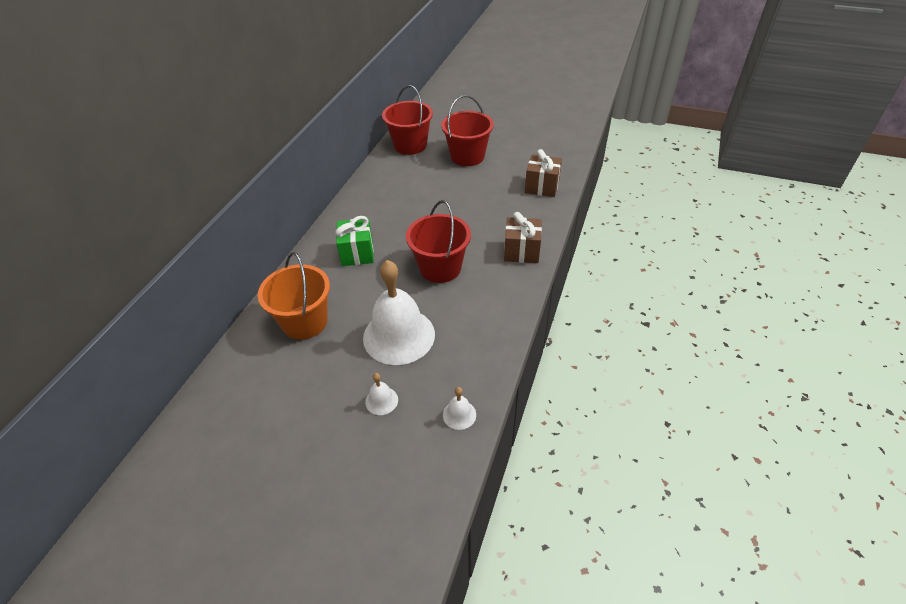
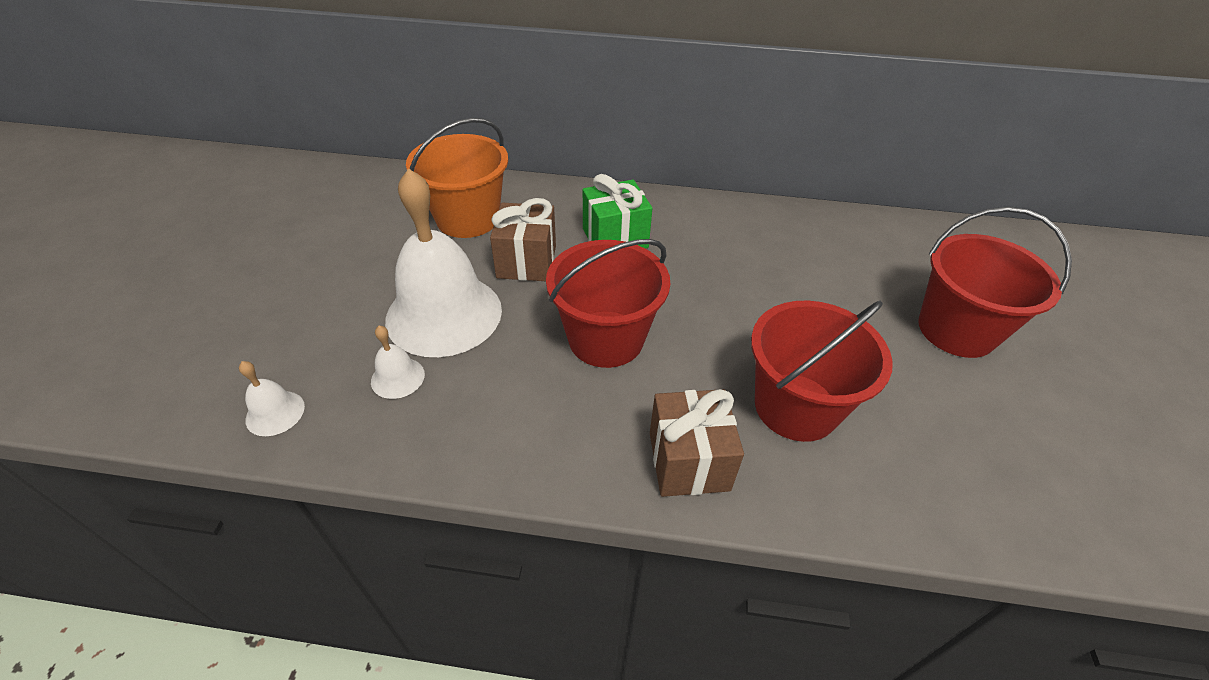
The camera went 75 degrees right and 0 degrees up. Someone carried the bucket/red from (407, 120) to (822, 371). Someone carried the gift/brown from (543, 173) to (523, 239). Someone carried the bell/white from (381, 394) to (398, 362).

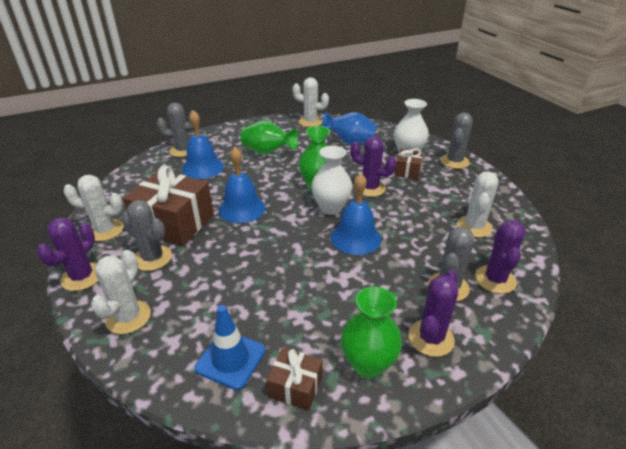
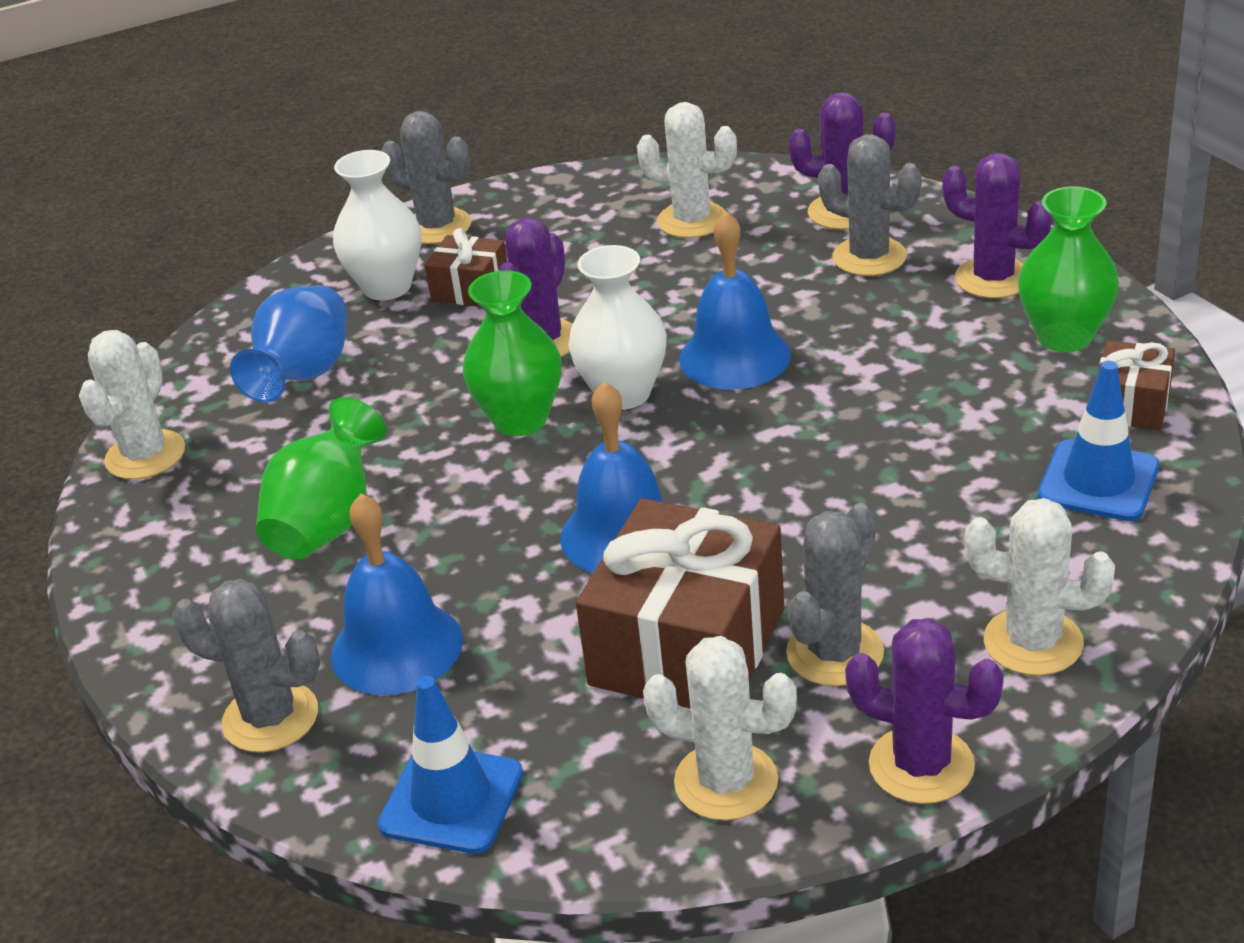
The camera went 85 degrees left and 0 degrees up. Someone rotated the cactus/grey at (175, 130) by 75 degrees counterclockwise. Someone rotated the cactus/white at (93, 208) by 75 degrees counterclockwise. Someone put down the traffic cone/blue at (450, 765).

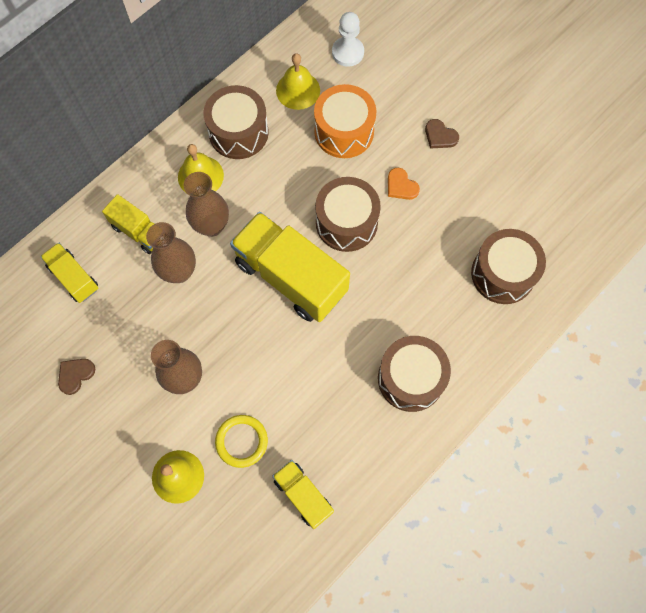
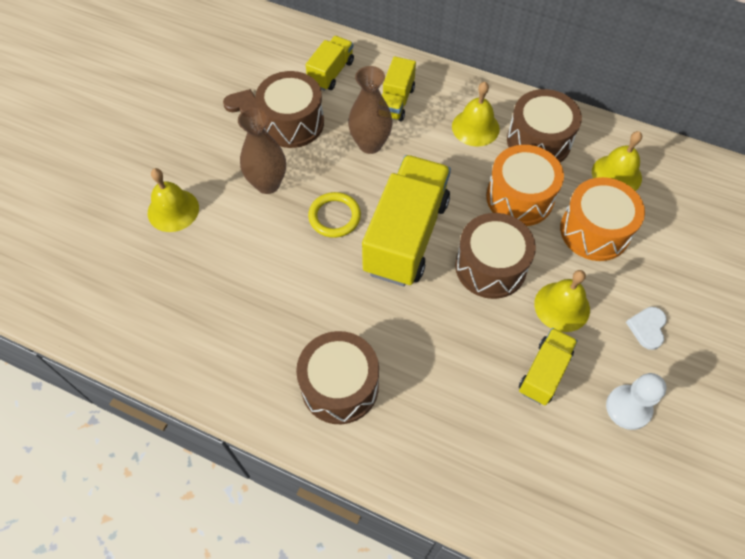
The camera went 70 degrees right and 10 degrees down. Someone carried the pawn/white from (348, 39) to (636, 401). Someone repainted the heart/brown at (442, 134), which became the heart/white at (646, 328). Someone swapped the heart/orange at (404, 184) for the bell/yellow at (562, 301). Someone took away the vase/brown at (206, 204). Someone carried the drum/brown from (508, 266) to (289, 109). Someone carried the ring/yellow from (241, 441) to (334, 215). Someone carried the truck/yellow from (303, 494) to (548, 366). Someone put down the drum/orange at (525, 185).

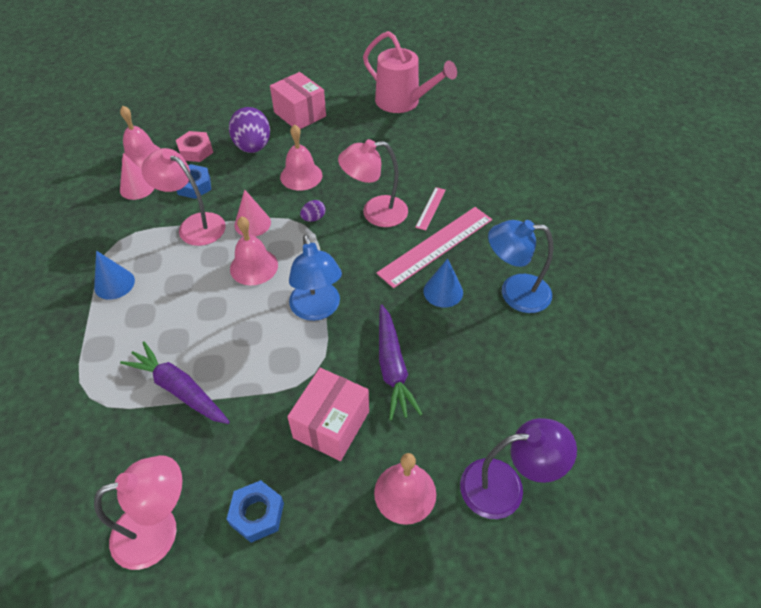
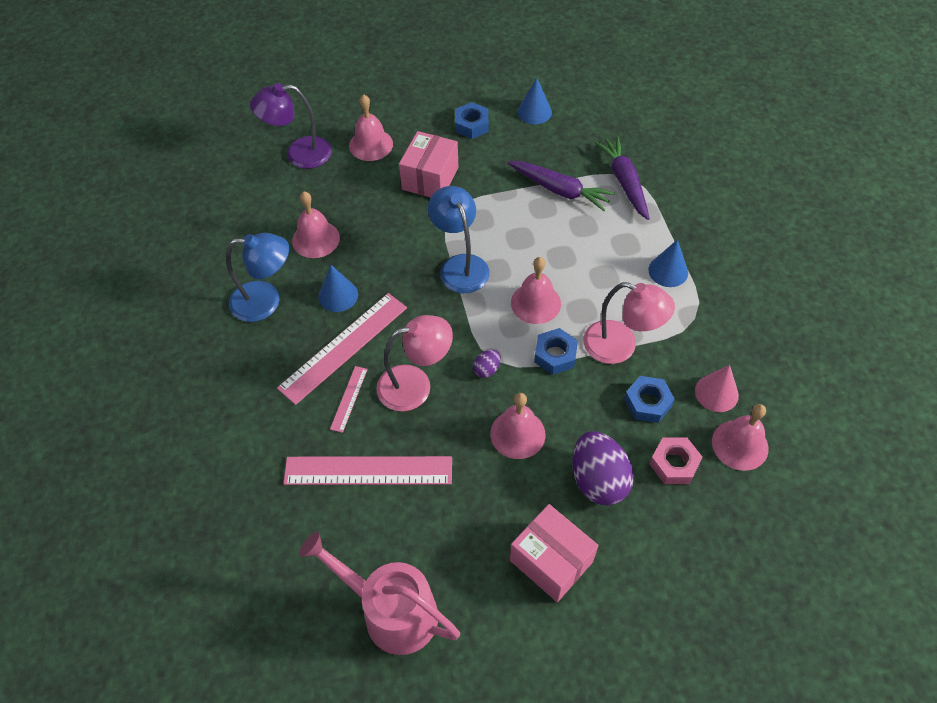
The camera went 175 degrees right and 5 degrees up. Someone swapped the cone/pink at (252, 213) for the nut/blue at (556, 351). Someone carried the carrot/purple from (400, 362) to (622, 178). Someone swapped the lamp/pink at (138, 512) for the cone/blue at (534, 101). Someone put down the bell/pink at (316, 225). Someone put down the ruler/pink at (367, 470).

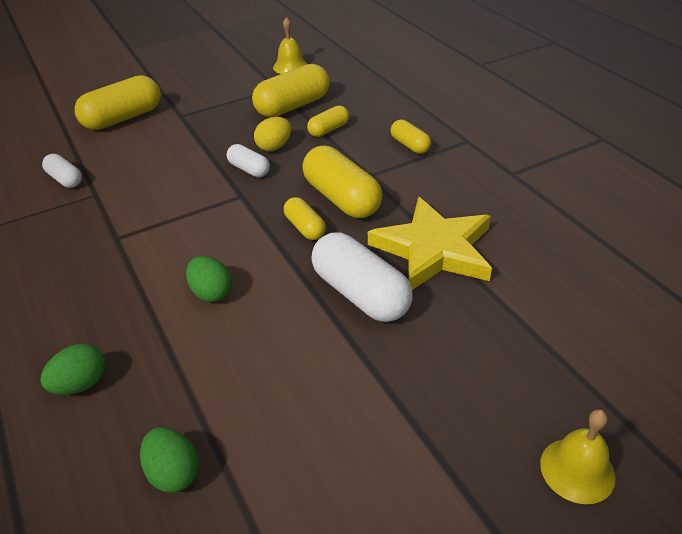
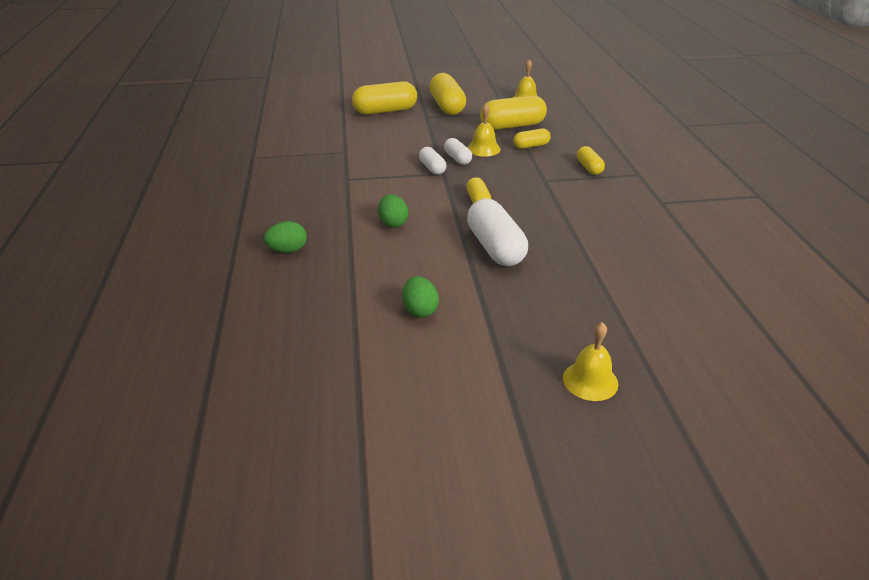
The camera went 20 degrees right and 5 degrees down. Someone swapped the egg/yellow at (272, 134) for the bell/yellow at (484, 130). Someone carried the capsule/yellow from (342, 181) to (447, 94). Someone carried the capsule/white from (62, 171) to (432, 161). Someone took away the star/yellow at (430, 243). Someone carried the egg/green from (169, 460) to (420, 296).

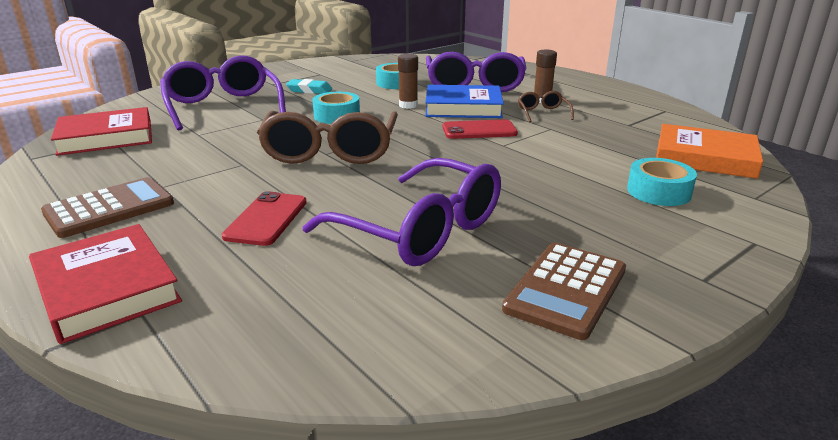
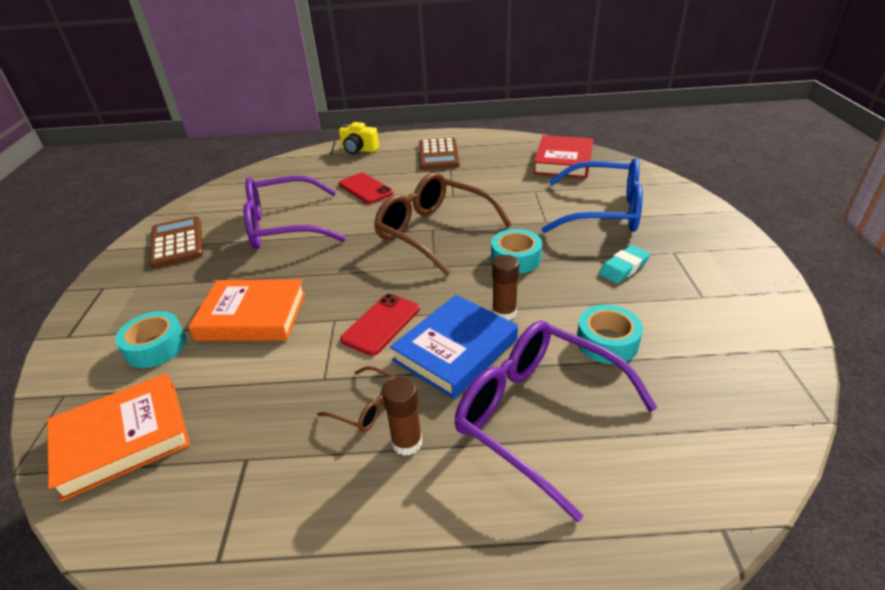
The camera went 130 degrees right and 10 degrees up. Someone repainted the glasses/purple at (223, 93), which became the glasses/blue at (592, 195). Someone swapped the book/red at (105, 284) for the camera/yellow at (359, 138). Someone put down the book/orange at (247, 310).

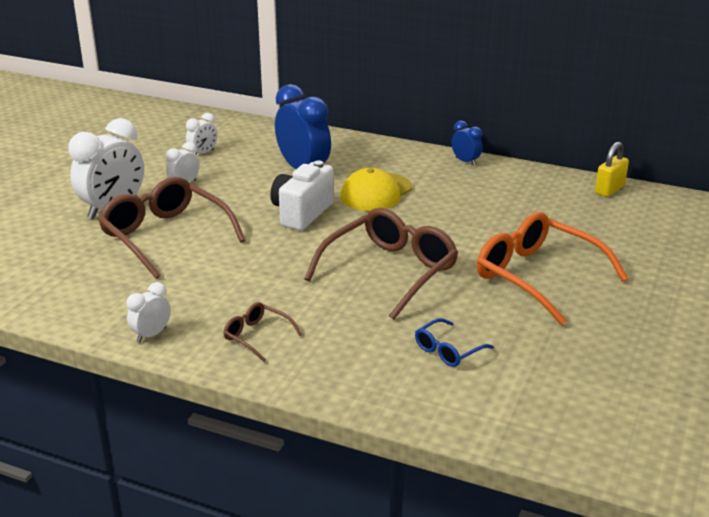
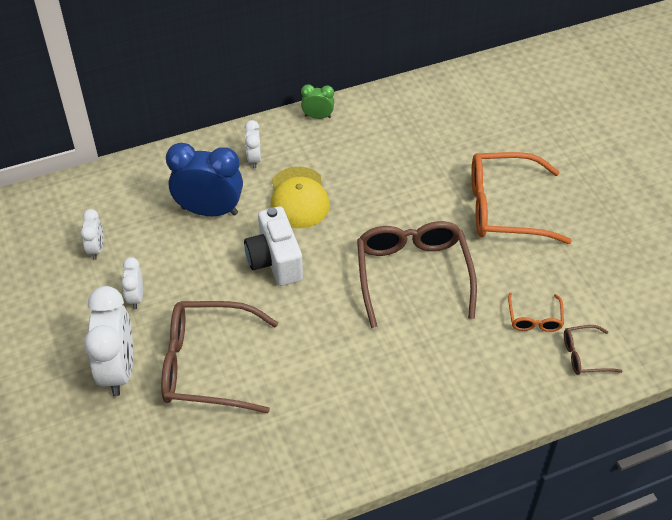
The camera went 45 degrees left and 20 degrees up. Someone repainted the clock/blue at (467, 143), which became the clock/green at (317, 101). Someone took away the padlock/yellow at (612, 169). Someone carried the clock/white from (148, 312) to (253, 144). Someone carried the glasses/brown from (262, 332) to (593, 350). Someone repainted the glasses/blue at (454, 342), which became the glasses/orange at (536, 312).

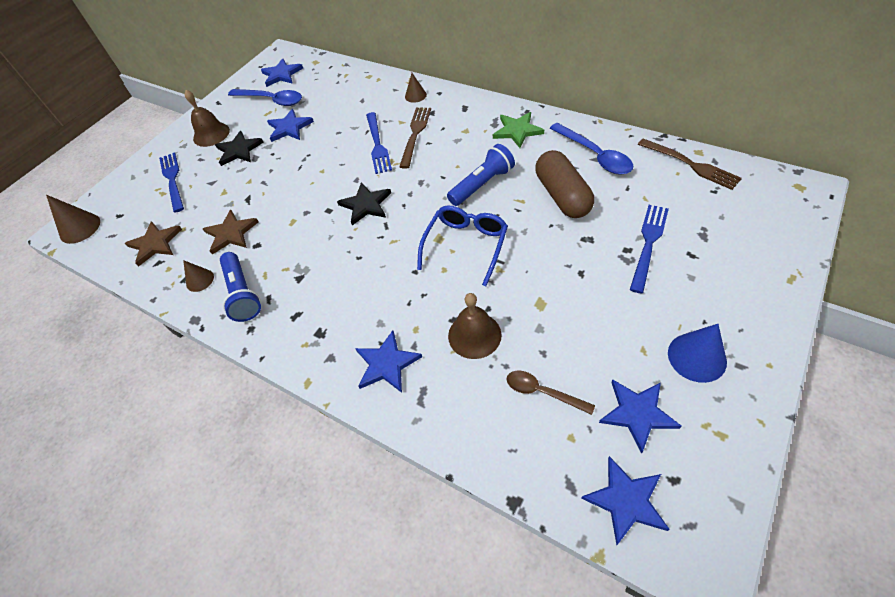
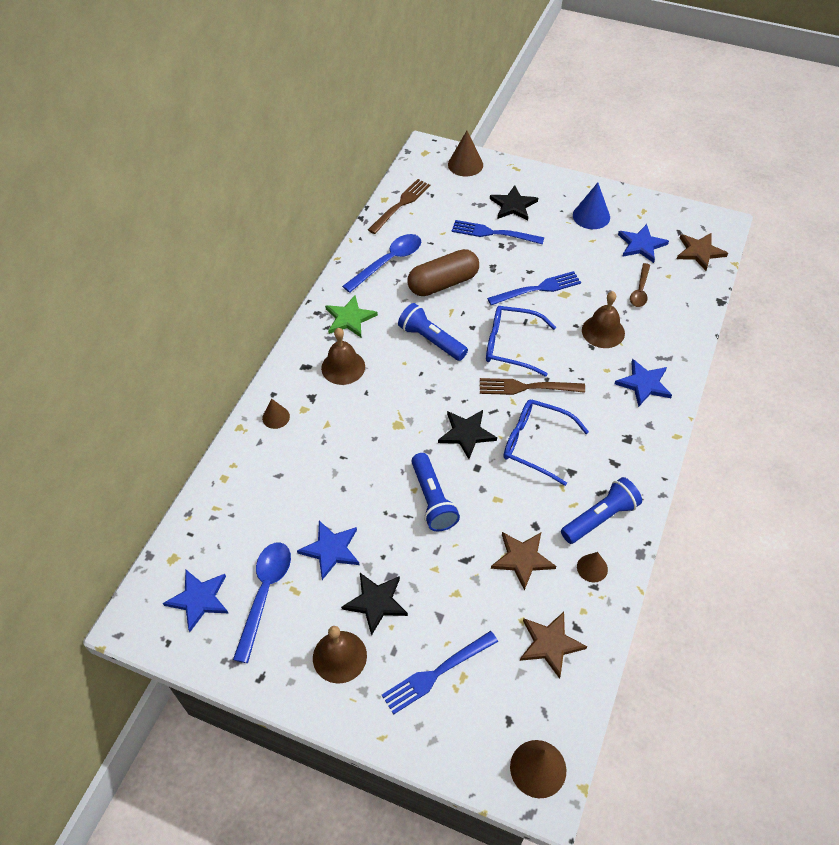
The camera went 105 degrees left and 0 degrees up. Someone carried the fork/brown from (415, 138) to (532, 386). Someone carried the fork/blue from (379, 143) to (534, 288). Someone repainted the star/blue at (625, 501), which became the star/brown at (702, 252). Someone put down the cone/brown at (465, 153). Someone put down the star/black at (514, 203). Someone put down the bell/brown at (343, 356). Someone put down the glasses/blue at (546, 442). Someone put down the flashlight/blue at (435, 492).

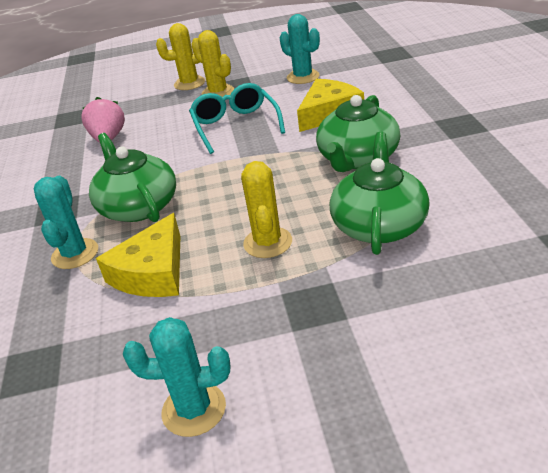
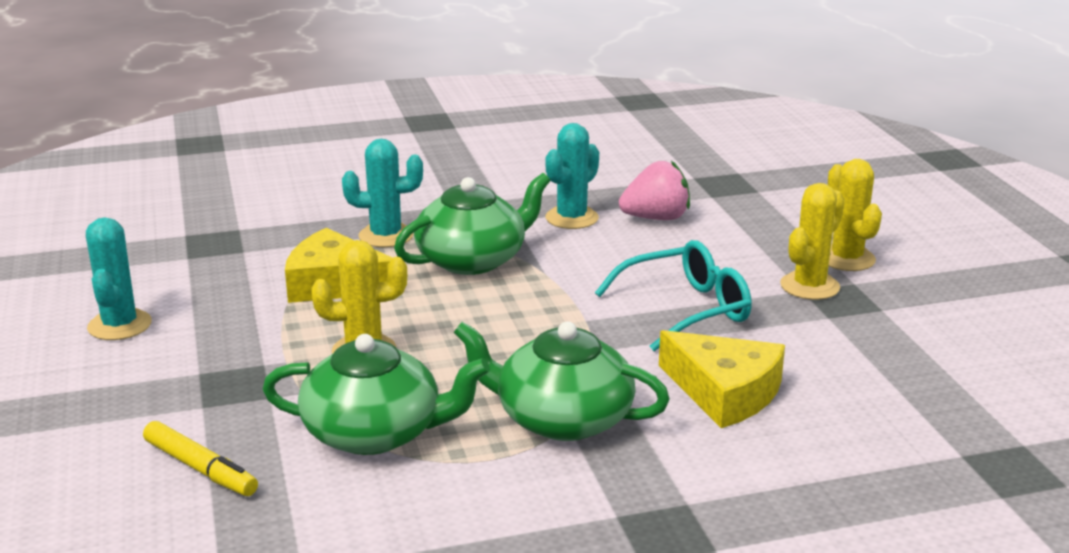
The camera went 80 degrees right and 10 degrees down. Someone carried the cactus/turquoise from (300, 49) to (572, 176). Someone put down the marker/yellow at (200, 458).

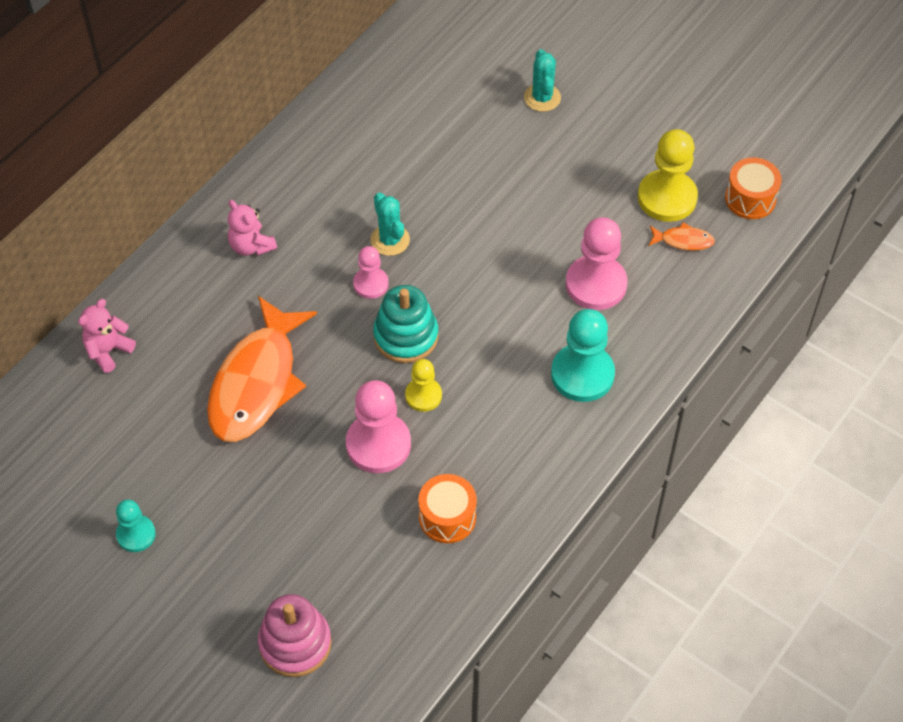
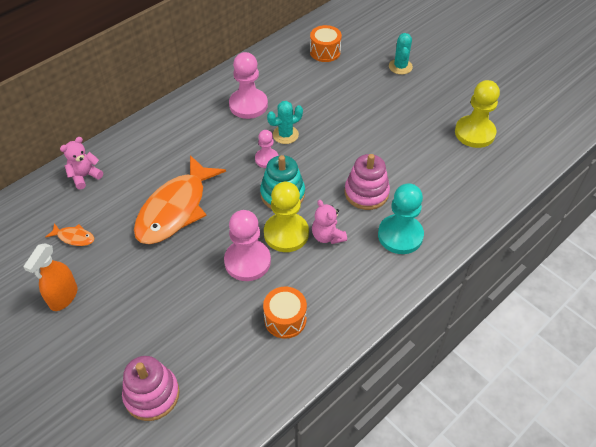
The camera went 10 degrees right and 5 degrees down. Someone carried the drum/orange from (753, 188) to (326, 43). Someone rotated the cactus/turquoise at (390, 224) by 75 degrees clockwise. Someone carried the teddy bear/pink from (252, 228) to (329, 222). Someone carried the pawn/pink from (596, 263) to (248, 85). Someone carried the fish/orange from (681, 236) to (69, 234). Someone scaled the pawn/yellow at (423, 385) by 1.74. Someone swapped the pawn/turquoise at (136, 525) for the spray bottle/orange at (50, 277). Someone put down the stacking toy/pink at (367, 182).

